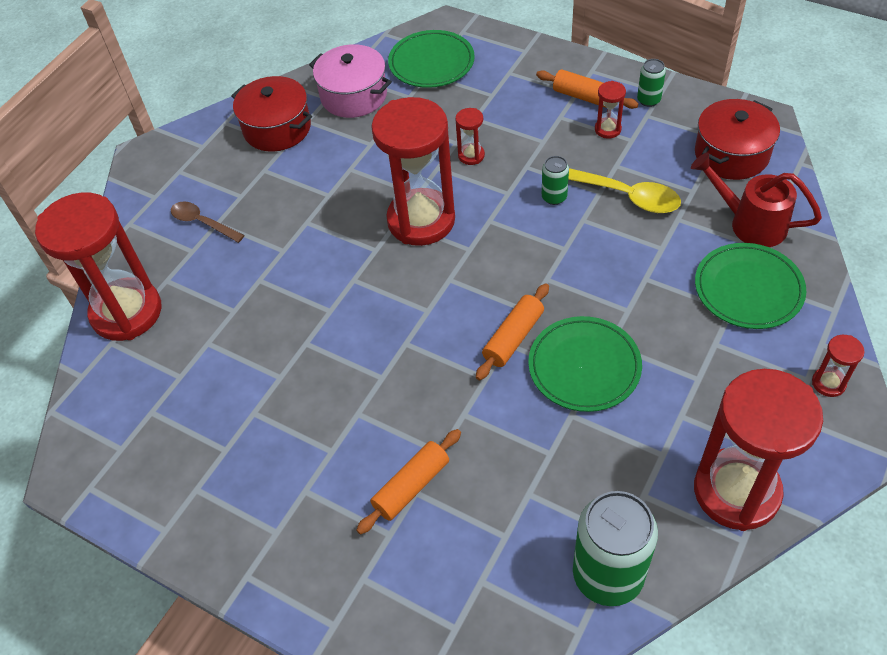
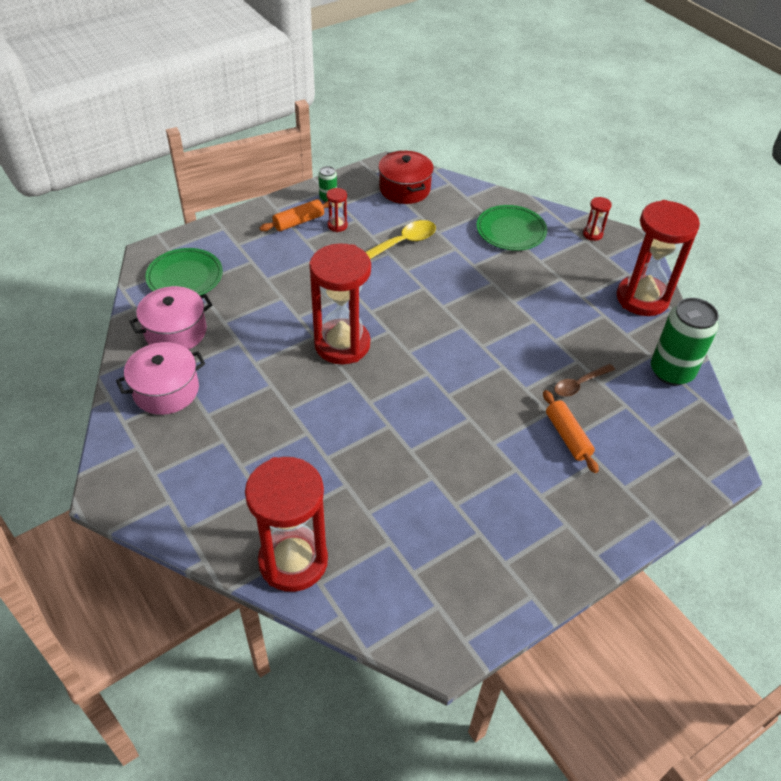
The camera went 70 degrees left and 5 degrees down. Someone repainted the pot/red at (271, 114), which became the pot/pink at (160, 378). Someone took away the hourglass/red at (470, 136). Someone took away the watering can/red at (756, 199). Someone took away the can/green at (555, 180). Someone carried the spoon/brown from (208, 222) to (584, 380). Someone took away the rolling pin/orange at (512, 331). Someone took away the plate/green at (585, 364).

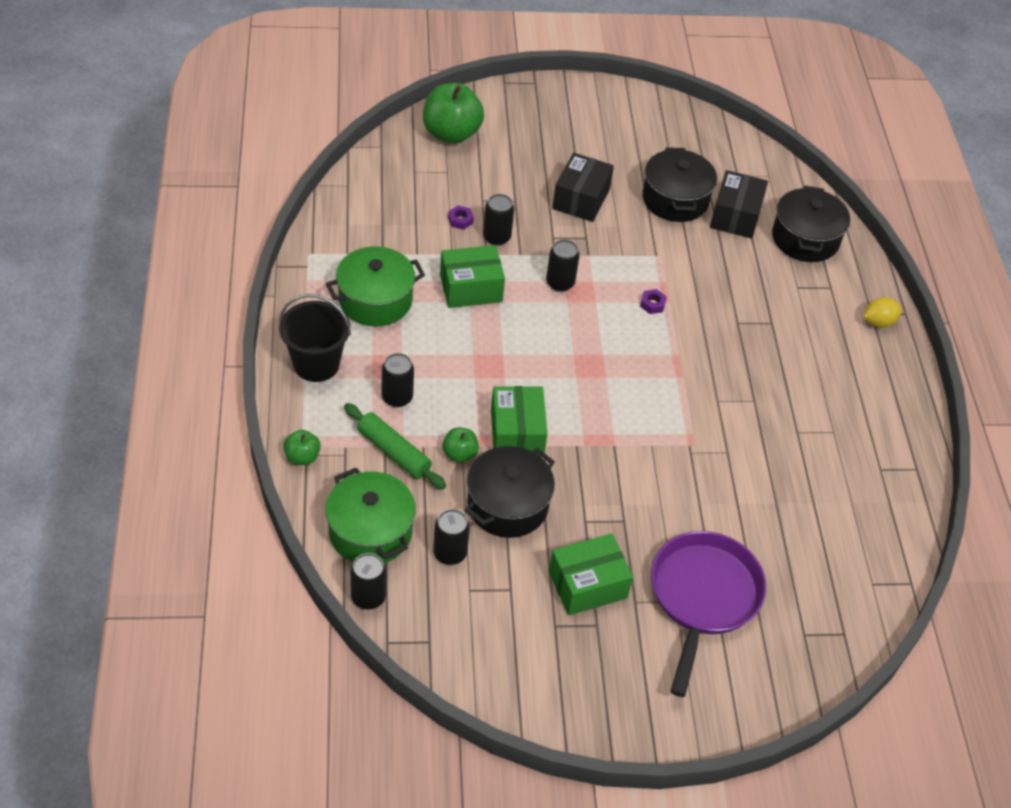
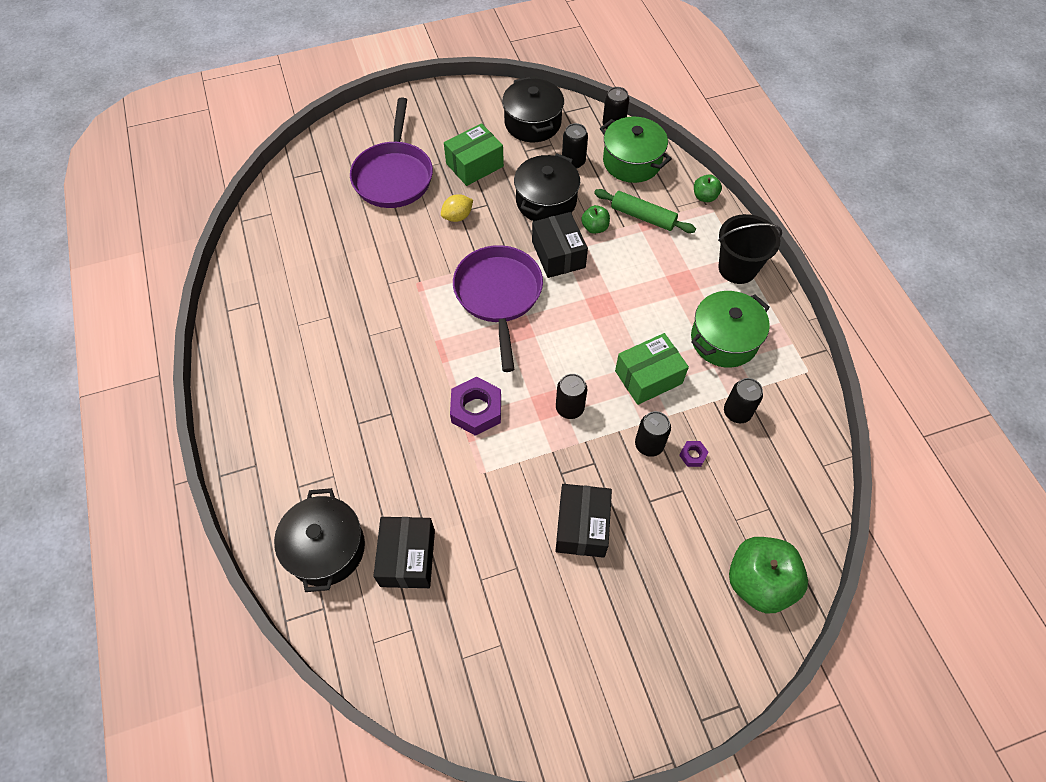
The camera went 170 degrees right and 10 degrees up. Someone carried the pot/black from (679, 184) to (533, 109). Someone scaled the nut/purple at (653, 301) by 2.12. Someone carried the lemon/yellow from (882, 312) to (457, 208). Someone carried the can/black from (398, 380) to (743, 400). Someone repainted the box/green at (519, 421), which became the box/black at (560, 245). Someone put down the pan/purple at (498, 308).

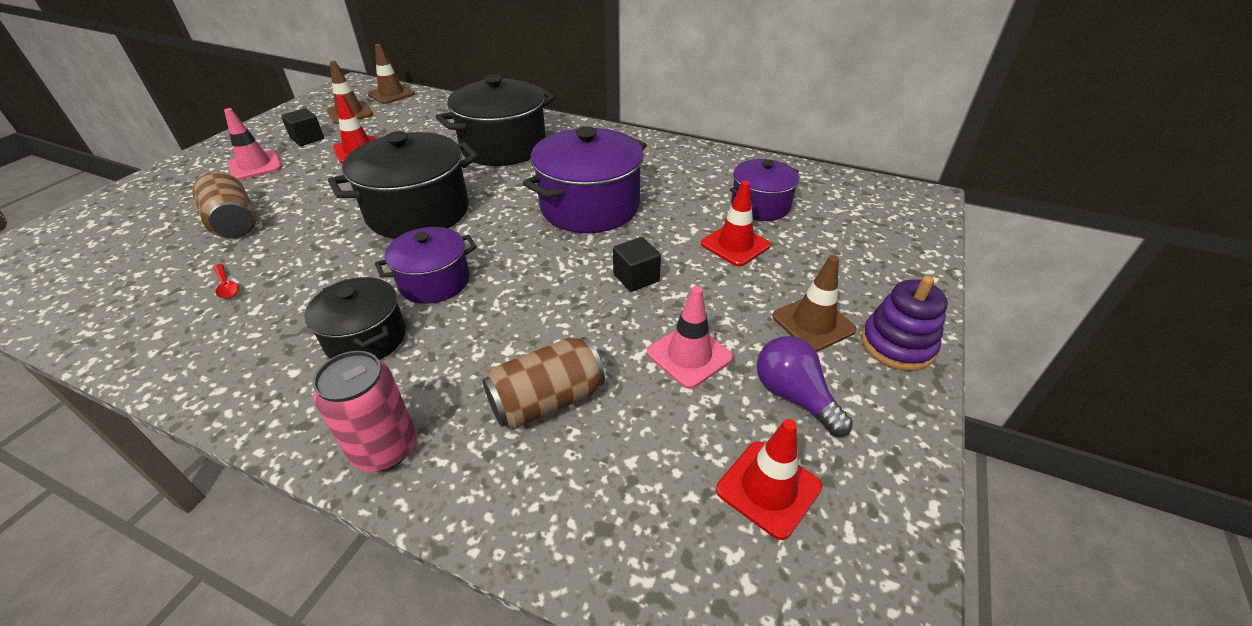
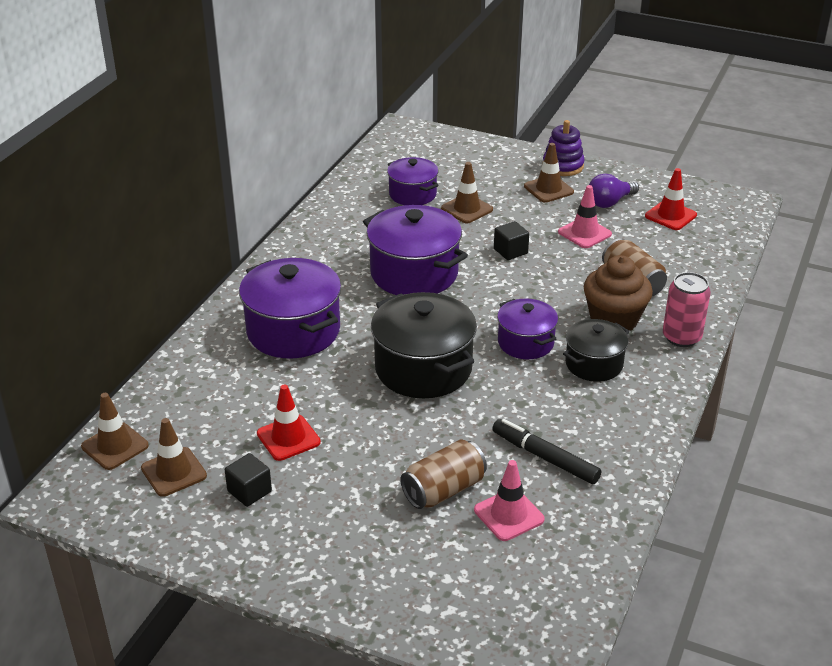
The camera went 90 degrees left and 5 degrees down. Someone repainted the pot/black at (496, 120), which became the pot/purple at (290, 308). Someone carried the traffic cone/pink from (253, 144) to (509, 500). Someone repainted the traffic cone/red at (736, 223), which became the traffic cone/brown at (467, 192). Someone swapped the spoon/red at (226, 281) for the marker/black at (546, 451). Someone put down the cupcake/brown at (618, 292).

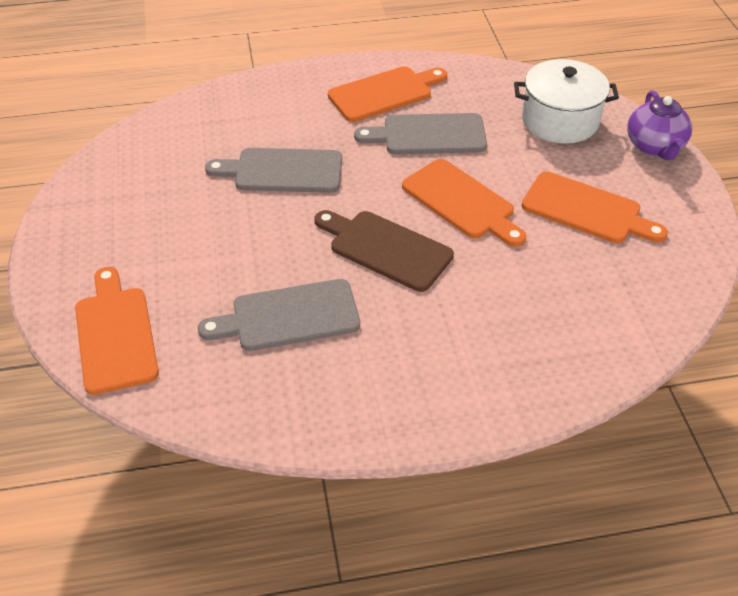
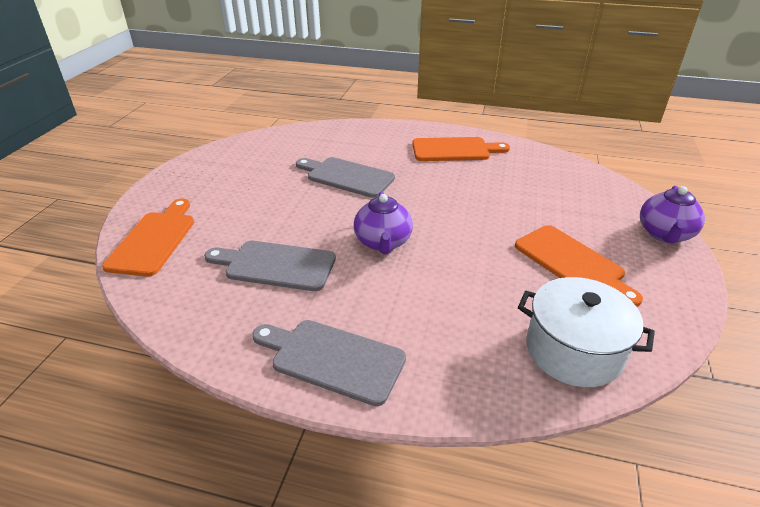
The camera went 25 degrees right and 10 degrees down. Someone carried the pot/white from (566, 101) to (586, 332). Someone carried the cutting board/grey from (420, 133) to (329, 363). Someone took away the cutting board/orange at (464, 203). Someone swapped the cutting board/brown at (384, 251) for the teapot/purple at (383, 222).

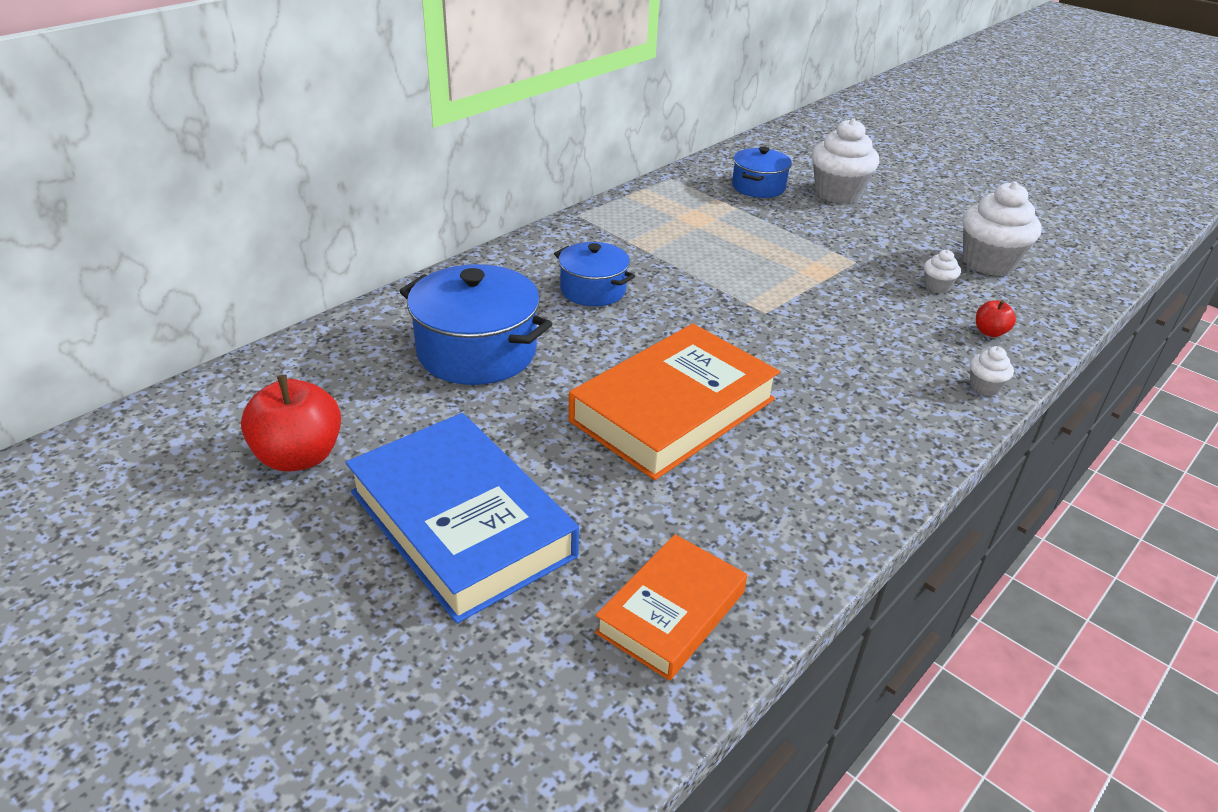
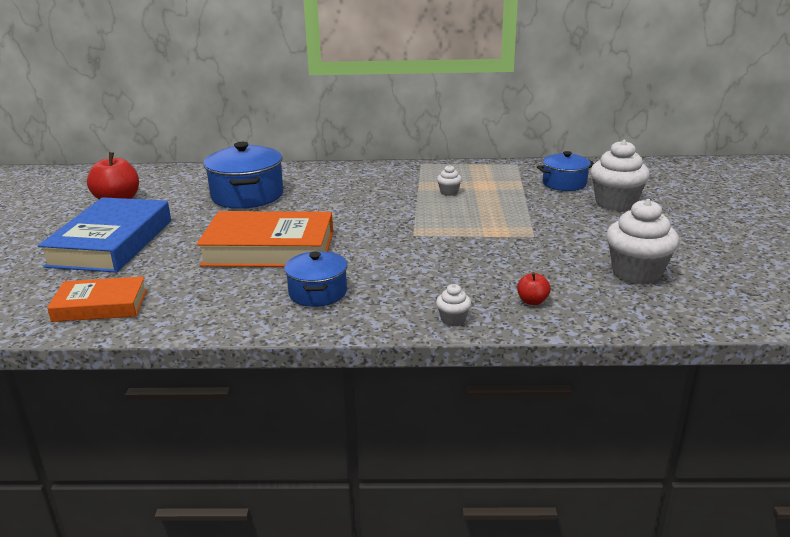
The camera went 50 degrees right and 10 degrees down. Someone carried the pot/blue from (594, 274) to (315, 279). Someone carried the cupcake/white from (942, 271) to (449, 180).

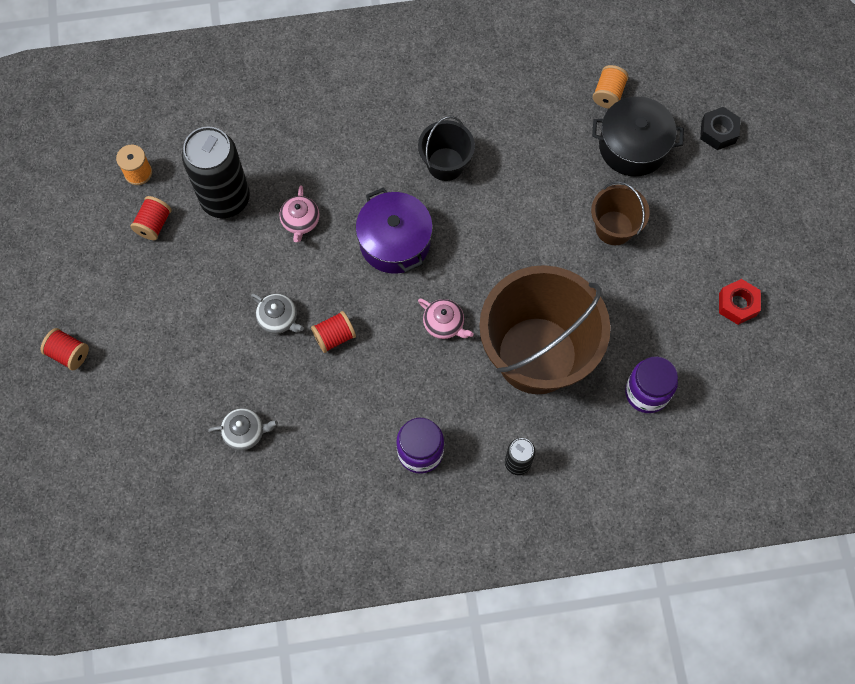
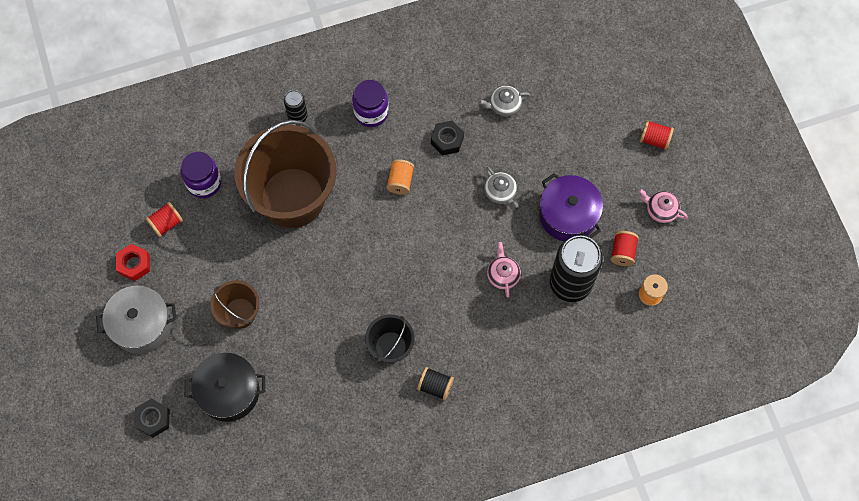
The camera went 170 degrees right and 0 degrees up. Someone carried the spool/orange from (611, 87) to (400, 177). Someone carried the pot/purple from (394, 230) to (571, 207). Someone rotated the teapot/grey at (277, 313) by 150 degrees counterclockwise. Someone carried the teapot/pink from (446, 318) to (663, 206). Someone carried the spool/red from (333, 332) to (164, 219). Someone put down the nut/black at (447, 137). Someone put down the pot/grey at (136, 320). Someone put down the spool/black at (435, 384).

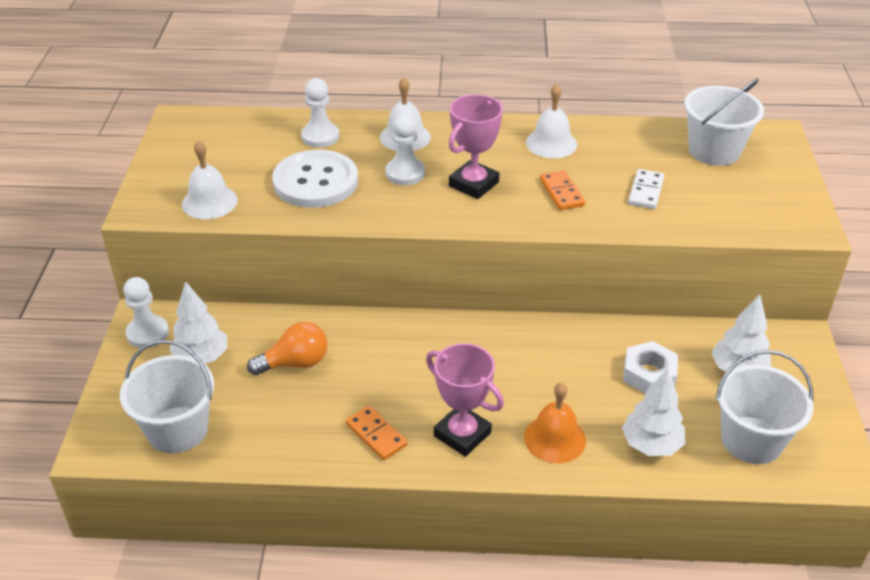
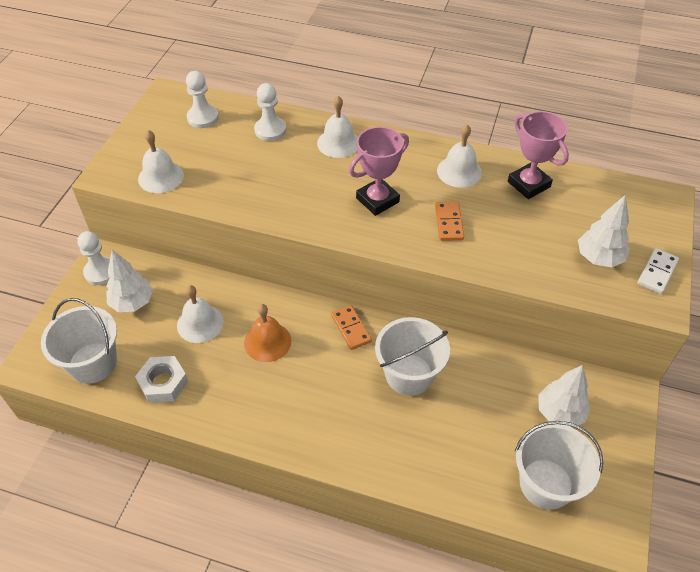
The camera went 15 degrees right and 10 degrees up. Someone carried the bucket/white from (724, 122) to (412, 356). Someone carried the pawn/white from (405, 149) to (202, 99). Someone took away the button/white at (315, 179). Someone carried the domino/white from (646, 189) to (658, 271). Someone swapped the light bulb/orange at (287, 348) for the bell/white at (200, 314). Someone carried the nut/white from (650, 367) to (161, 379). Someone carried the trophy/pink from (465, 400) to (538, 155). Someone carried the tree/white from (653, 412) to (604, 231). Someone carried the bell/orange from (555, 423) to (267, 333). Someone carried the domino/orange from (376, 433) to (351, 327).

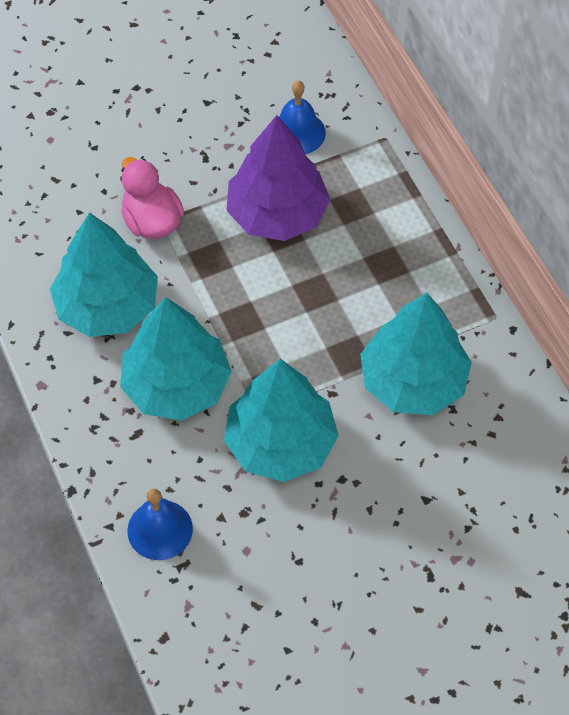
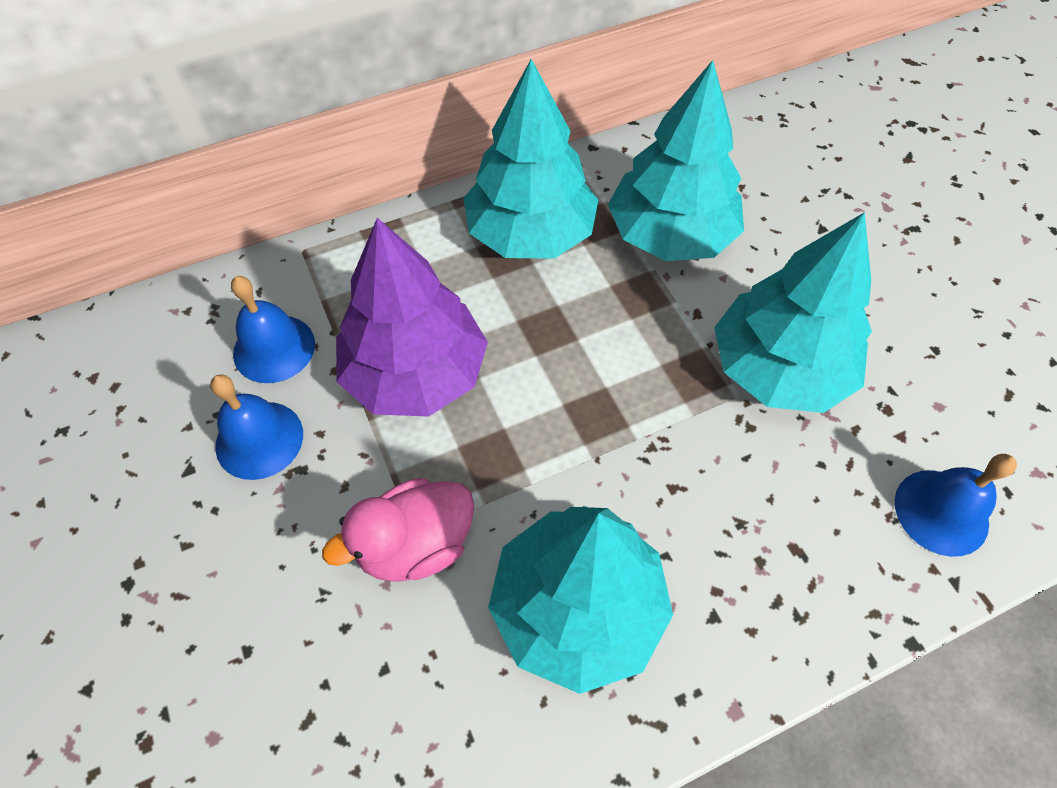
The camera went 90 degrees left and 0 degrees up. Someone carried the tree/turquoise from (176, 359) to (531, 159). Someone put down the bell/blue at (256, 427).

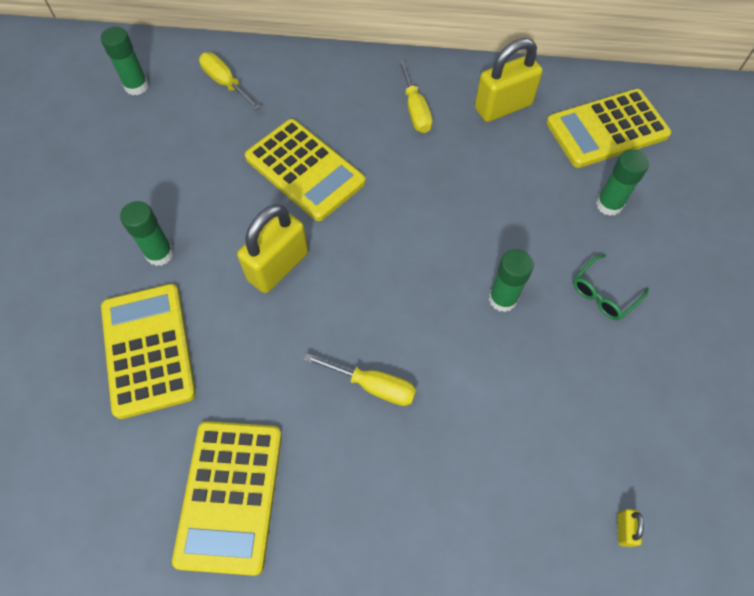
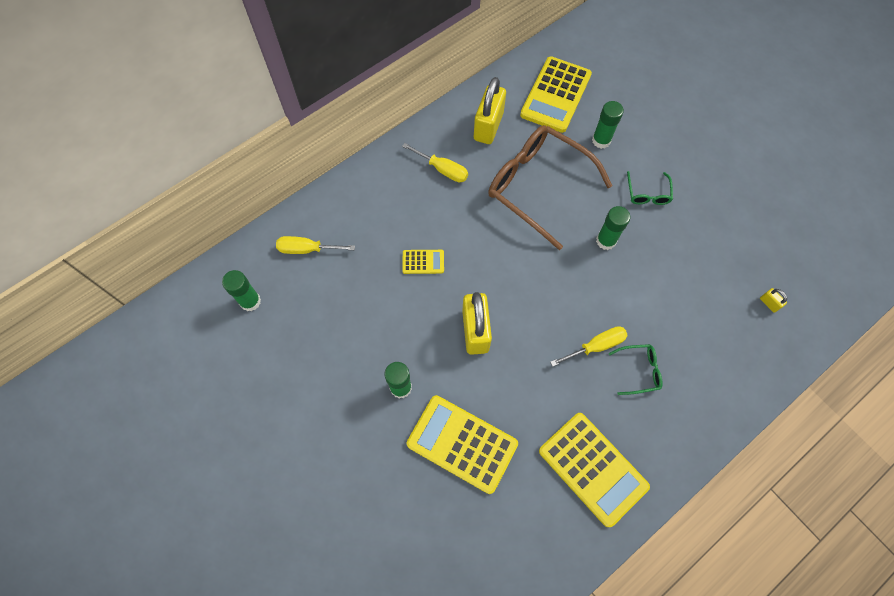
The camera went 45 degrees left and 5 degrees up. Someone scaled the calculator/yellow at (305, 170) by 0.47. Someone put down the glasses/brown at (550, 187). Someone put down the glasses/green at (636, 369).

